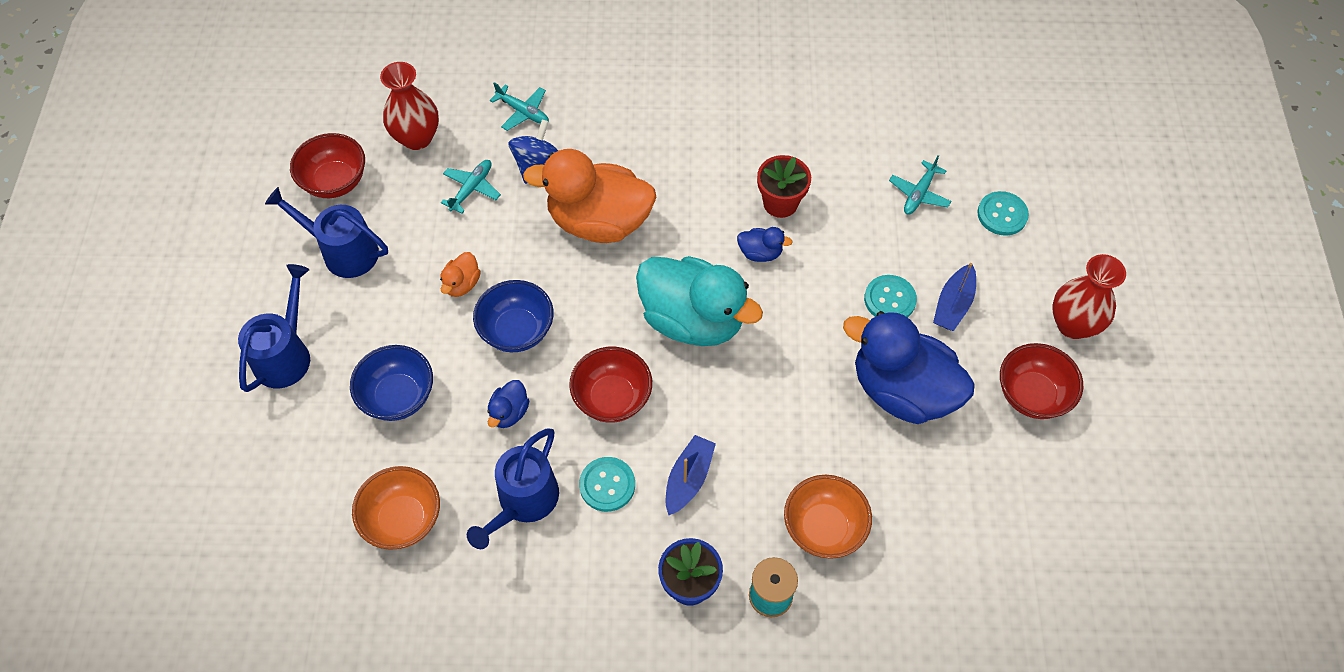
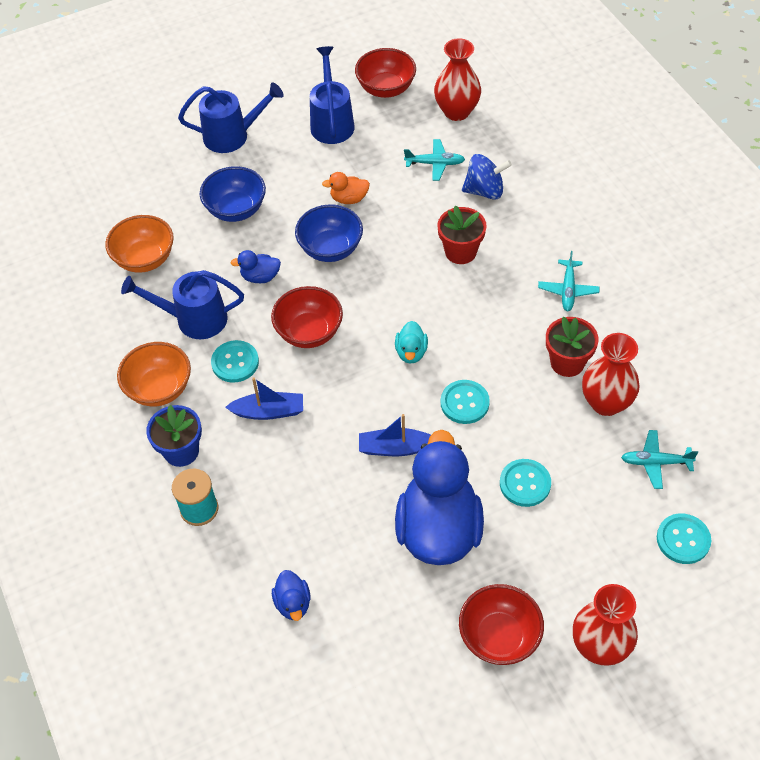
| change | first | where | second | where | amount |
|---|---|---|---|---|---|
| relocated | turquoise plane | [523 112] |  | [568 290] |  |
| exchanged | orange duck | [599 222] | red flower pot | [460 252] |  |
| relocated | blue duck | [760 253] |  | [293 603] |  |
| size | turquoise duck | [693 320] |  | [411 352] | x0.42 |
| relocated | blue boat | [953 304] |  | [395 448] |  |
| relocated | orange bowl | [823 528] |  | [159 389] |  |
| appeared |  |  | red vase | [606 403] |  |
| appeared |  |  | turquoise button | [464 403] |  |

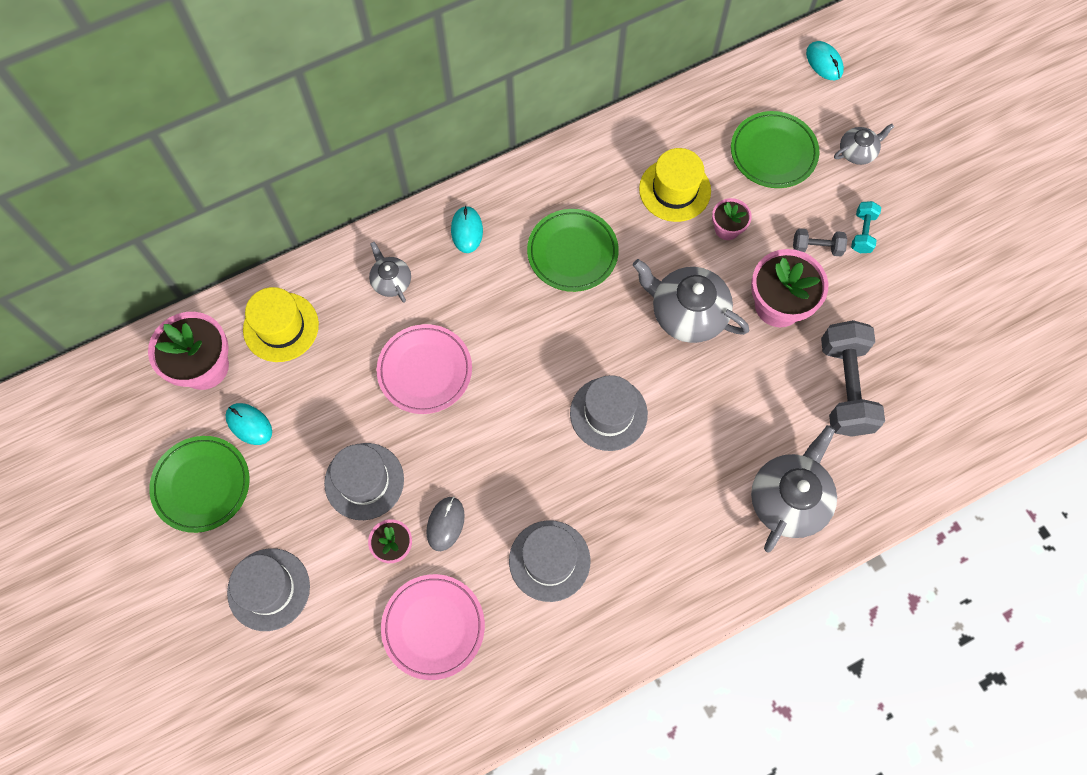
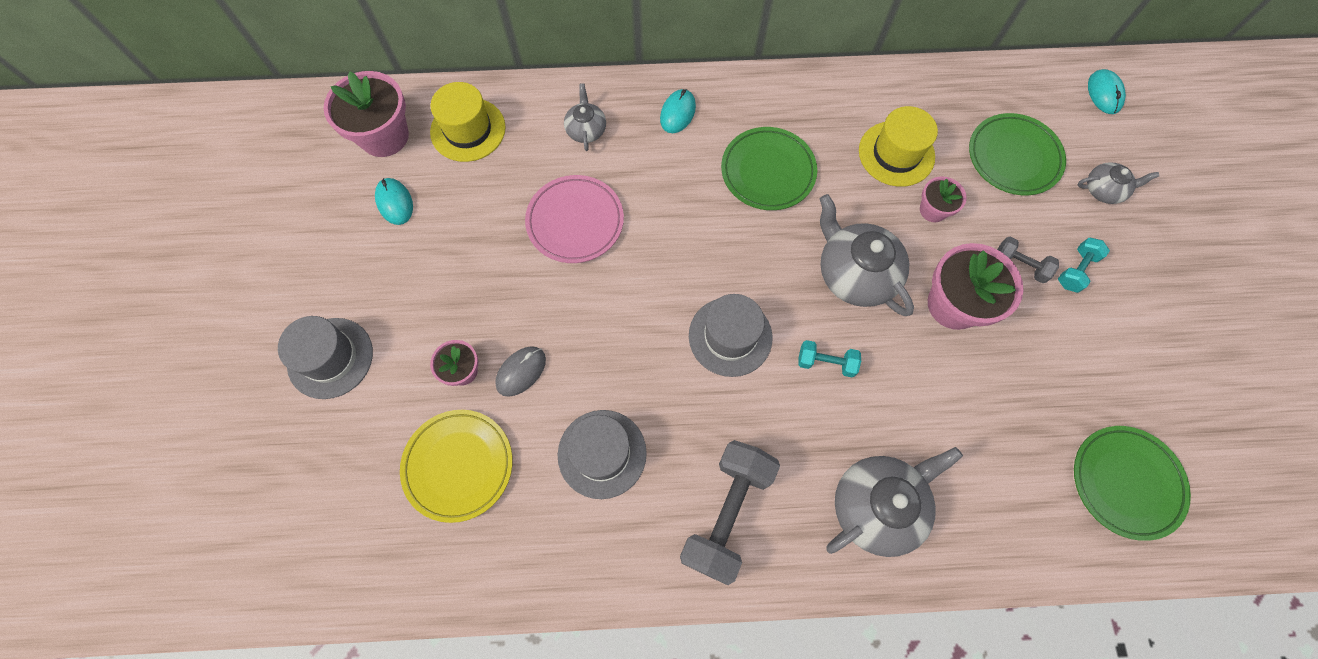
| change | first | where | second | where | amount |
|---|---|---|---|---|---|
| relocated | grey dumbbell | [844 387] |  | [726 513] |  |
| relocated | green plate | [202 485] |  | [1125 482] |  |
| missing | grey hat | [364 481] |  |  |  |
| colour | pink plate | [433 627] | yellow plate | [458 465] |  |
| appeared |  |  | turquoise dumbbell | [826 362] |  |

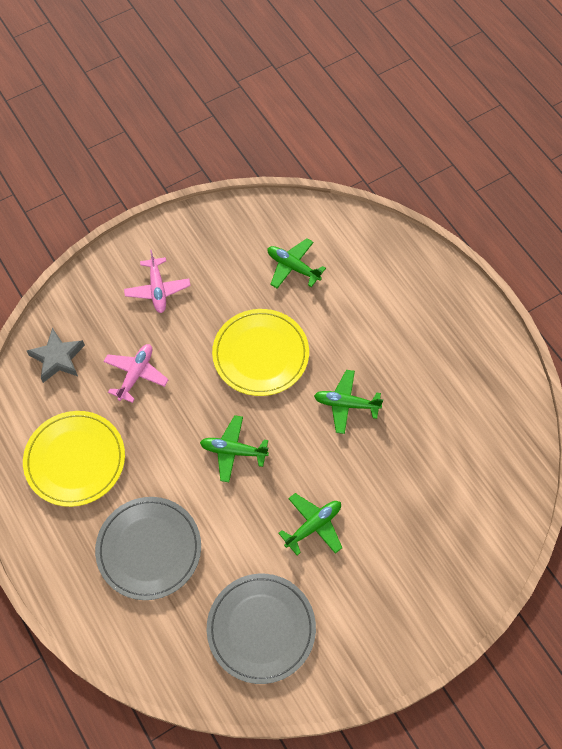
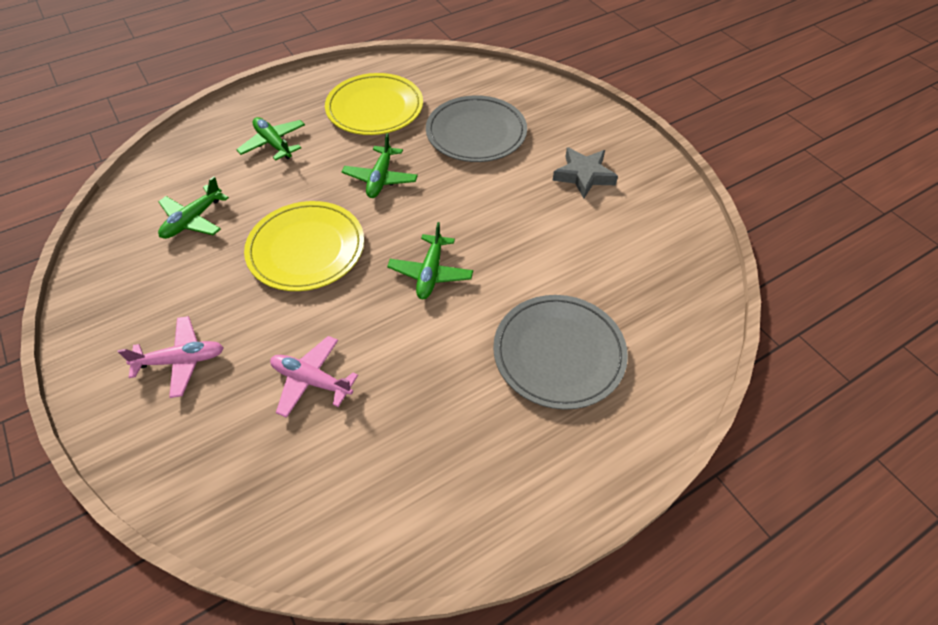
| change | first | where | second | where | amount |
|---|---|---|---|---|---|
| relocated | grey star | [57 358] |  | [584 175] |  |
| relocated | yellow plate | [75 460] |  | [375 108] |  |
| relocated | green plane | [313 526] |  | [273 144] |  |
| relocated | grey plate | [261 629] |  | [476 133] |  |

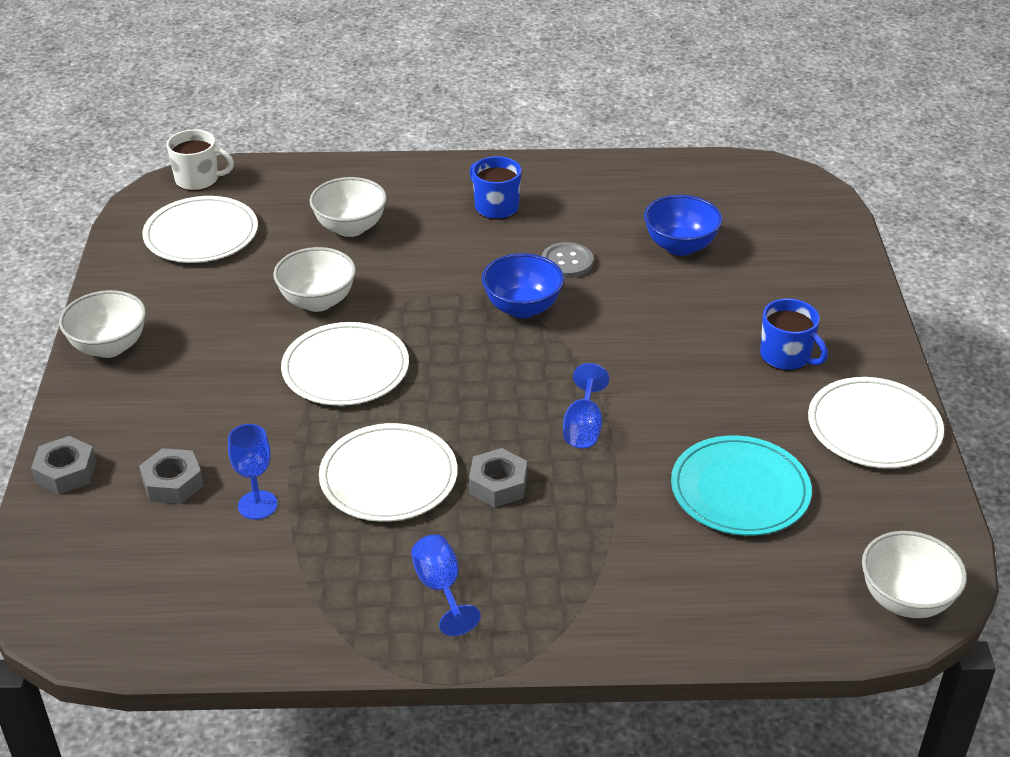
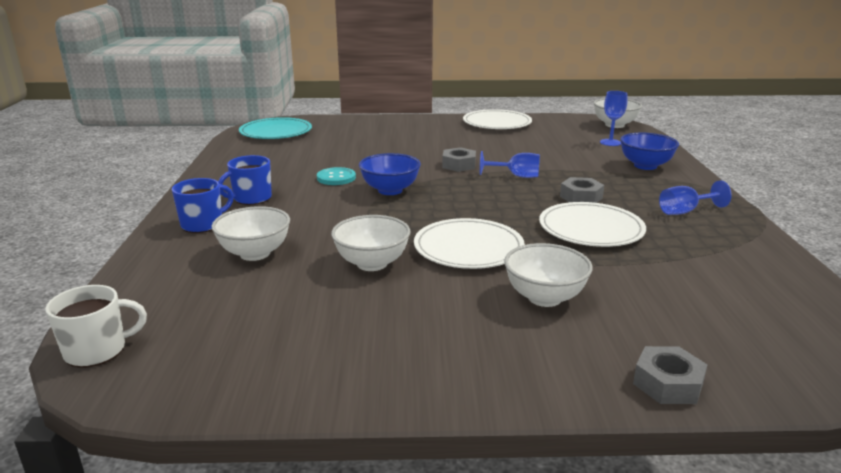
| change | first | where | second | where | amount |
|---|---|---|---|---|---|
| spun | white mug | [198 180] |  | [97 350] | 60 degrees clockwise |
| relocated | blue bowl | [680 246] |  | [645 166] |  |
| missing | white plate | [201 234] |  |  |  |
| colour | grey button | [567 262] | turquoise button | [336 178] |  |
| relocated | white bowl | [109 347] |  | [544 297] |  |
| relocated | blue mug | [786 356] |  | [203 224] |  |
| relocated | blue goblet | [257 505] |  | [610 142] |  |
| relocated | turquoise plate | [740 490] |  | [276 132] |  |
| relocated | grey nut | [173 483] |  | [459 165] |  |

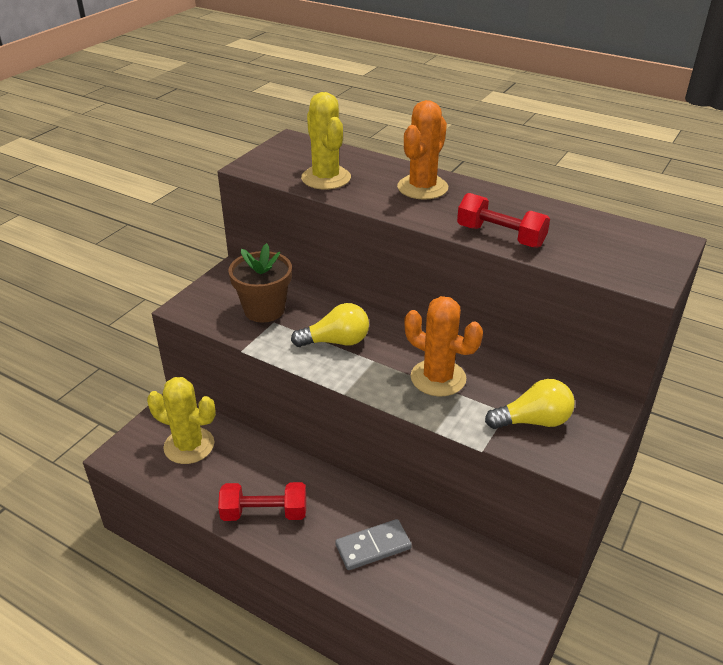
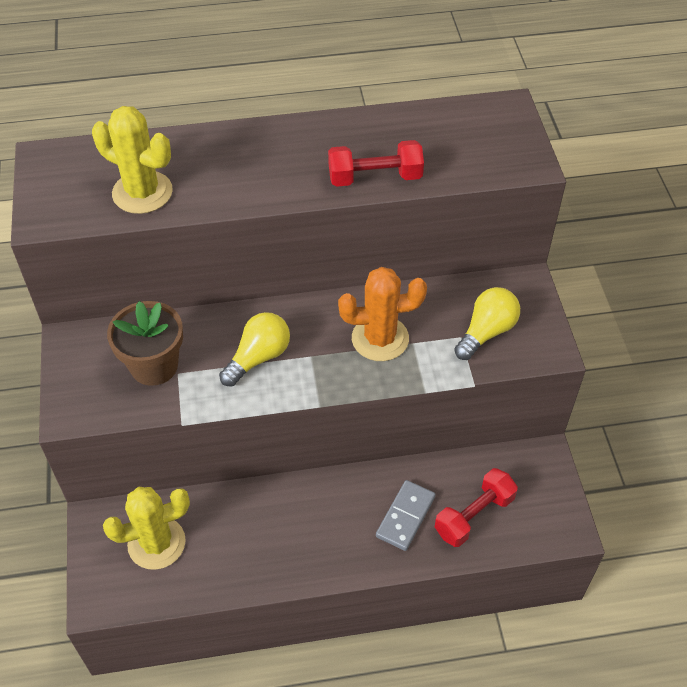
| change | first | where | second | where | amount |
|---|---|---|---|---|---|
| missing | orange cactus | [422 187] |  |  |  |
| relocated | red dumbbell | [264 513] |  | [474 515] |  |

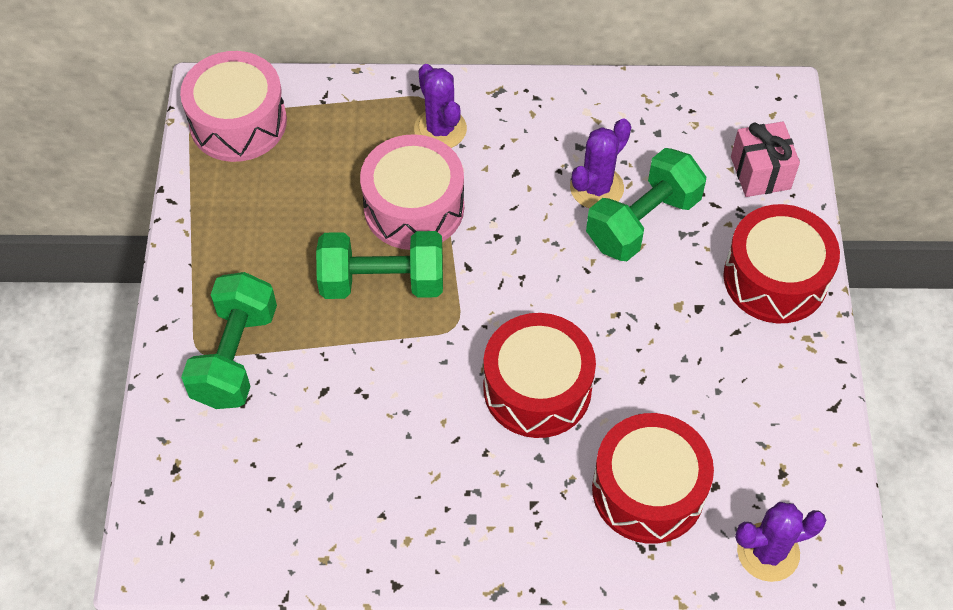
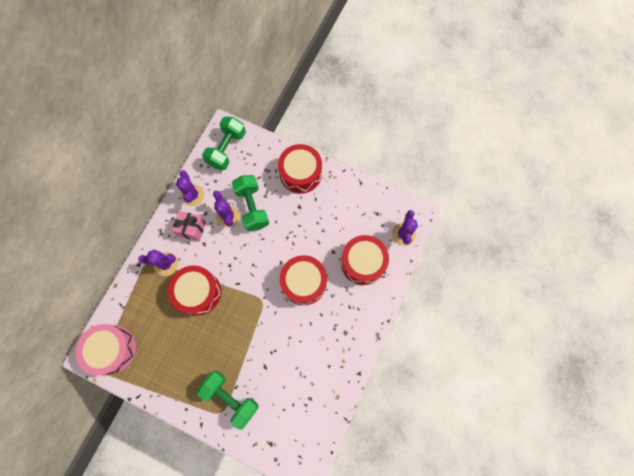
| change | first | where | second | where | amount |
|---|---|---|---|---|---|
| relocated | pink gift | [760 173] |  | [192 229] |  |
| colour | pink drum | [414 207] | red drum | [198 292] |  |
| relocated | green dumbbell | [382 282] |  | [227 149] |  |
| appeared |  |  | purple cactus | [193 195] |  |

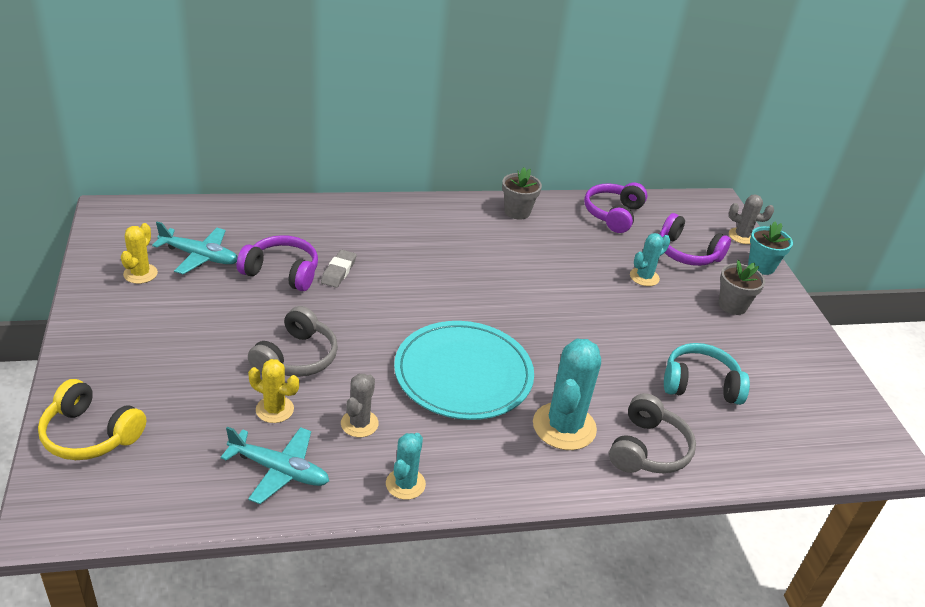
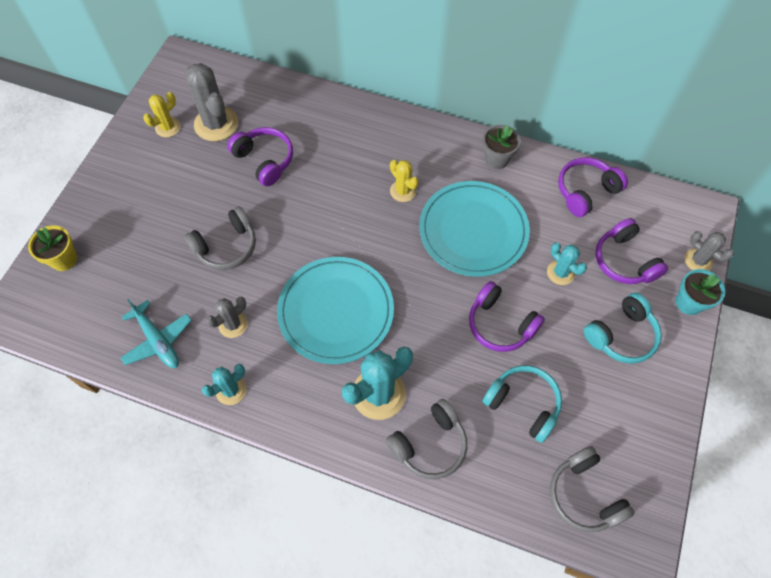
| change | first | where | second | where | amount |
|---|---|---|---|---|---|
| exchanged | turquoise plane | [199 256] | grey cactus | [216 124] |  |
| spun | turquoise cactus | [644 277] |  | [560 272] | 60 degrees clockwise |
| missing | grey eraser | [338 271] |  |  |  |
| exchanged | grey flower pot | [732 305] | turquoise headphones | [621 335] |  |
| relocated | yellow cactus | [274 409] |  | [403 191] |  |
| exchanged | yellow headphones | [90 434] | yellow flower pot | [64 259] |  |
| appeared |  |  | turquoise plate | [473 230] |  |
| appeared |  |  | purple headphones | [500 324] |  |
| appeared |  |  | grey headphones | [584 495] |  |

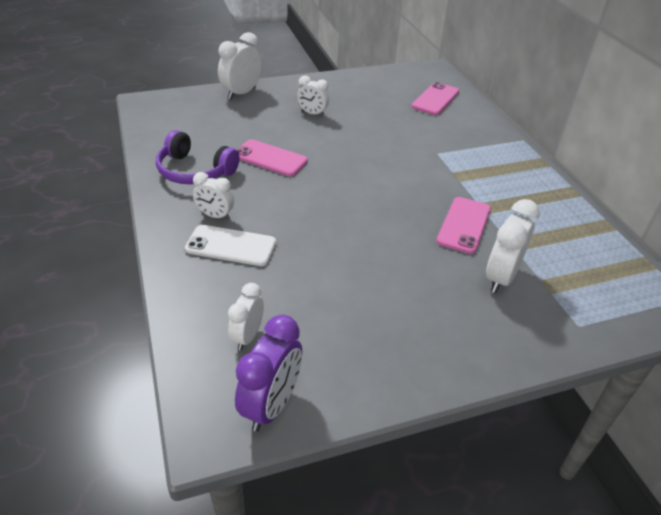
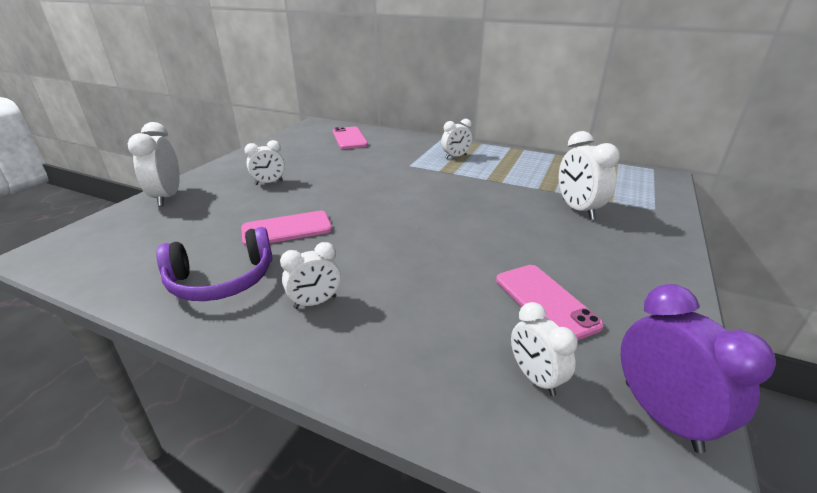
| change | first | where | second | where | amount |
|---|---|---|---|---|---|
| relocated | pink phone | [464 225] |  | [545 302] |  |
| missing | white phone | [231 246] |  |  |  |
| appeared |  |  | white clock | [455 156] |  |

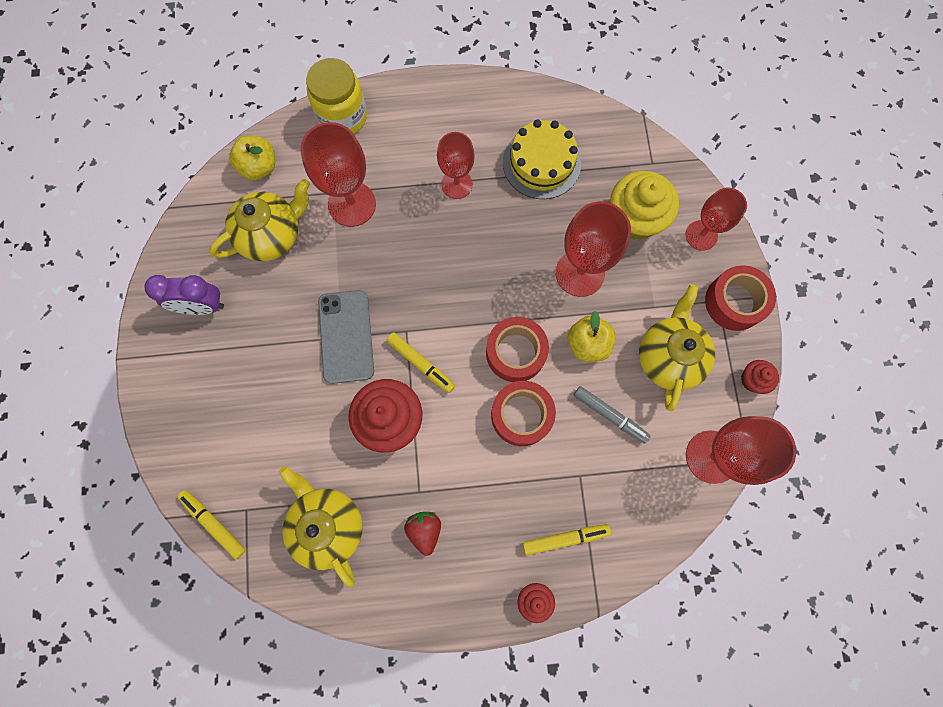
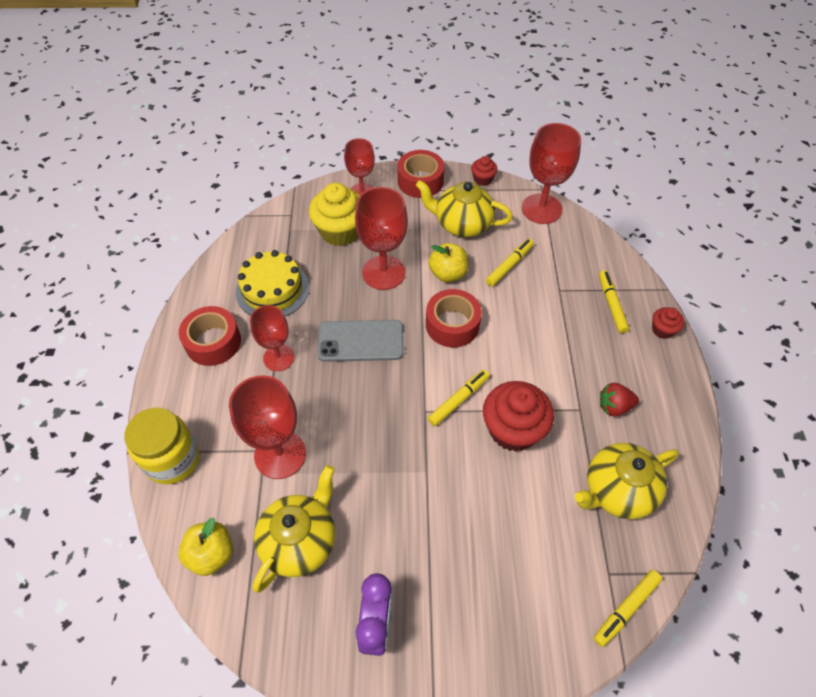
| change | first | where | second | where | amount |
|---|---|---|---|---|---|
| spun | yellow teapot | [272 235] |  | [300 541] | 60 degrees clockwise |
| relocated | grey phone | [346 336] |  | [360 341] |  |
| relocated | red tape | [521 415] |  | [213 342] |  |
| colour | grey marker | [610 415] | yellow marker | [509 265] |  |

